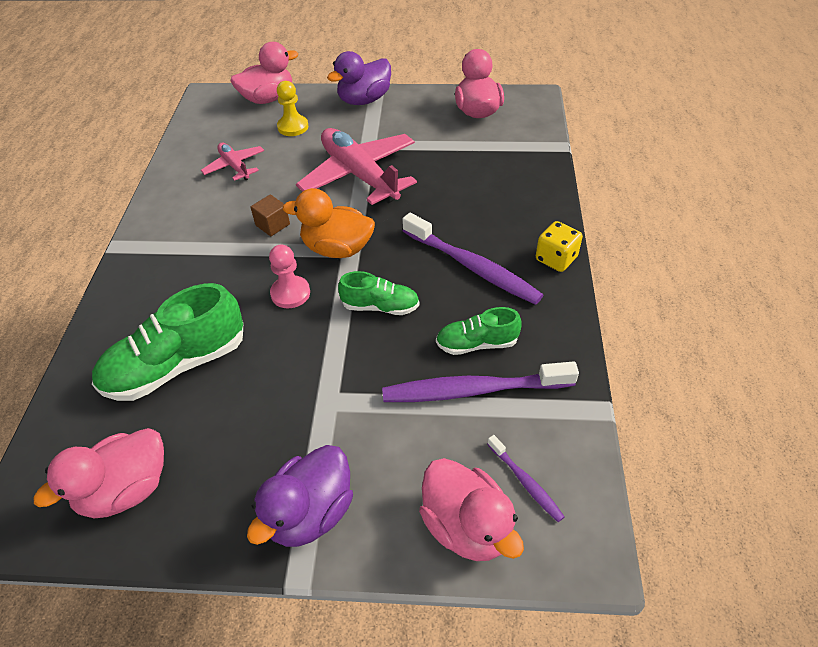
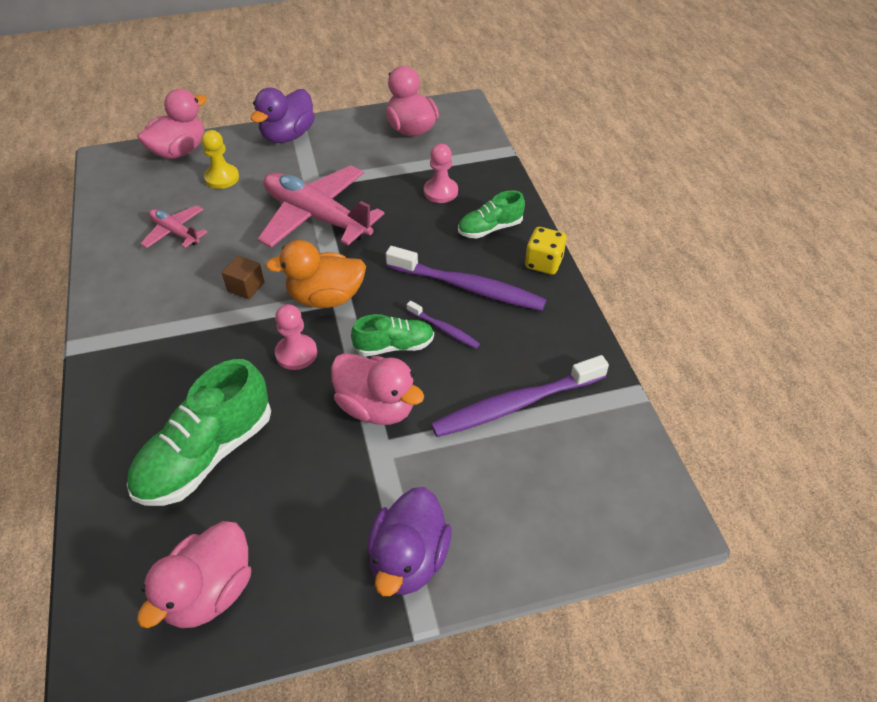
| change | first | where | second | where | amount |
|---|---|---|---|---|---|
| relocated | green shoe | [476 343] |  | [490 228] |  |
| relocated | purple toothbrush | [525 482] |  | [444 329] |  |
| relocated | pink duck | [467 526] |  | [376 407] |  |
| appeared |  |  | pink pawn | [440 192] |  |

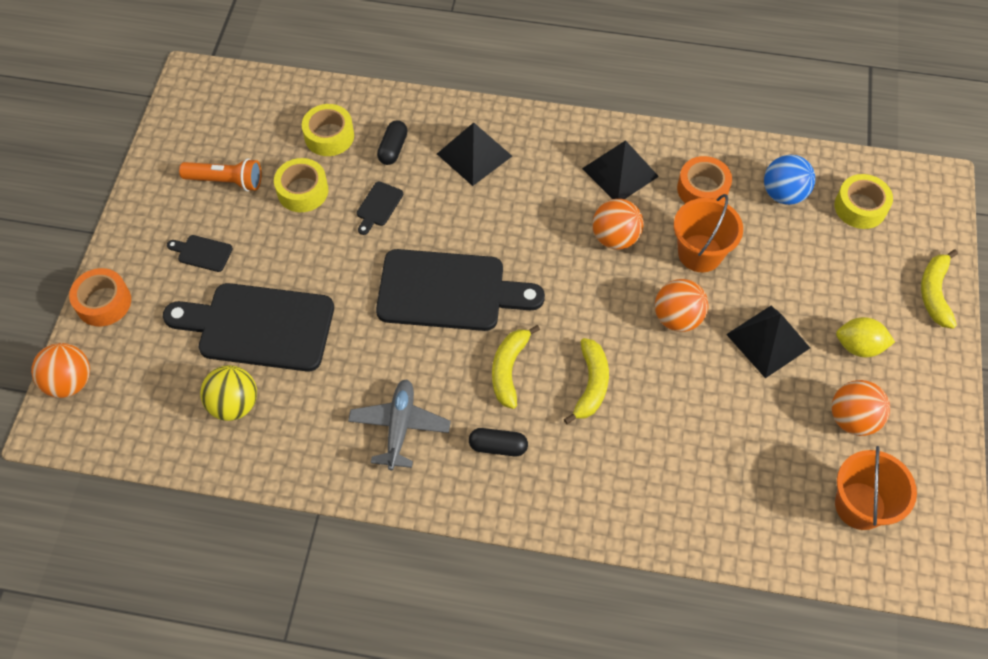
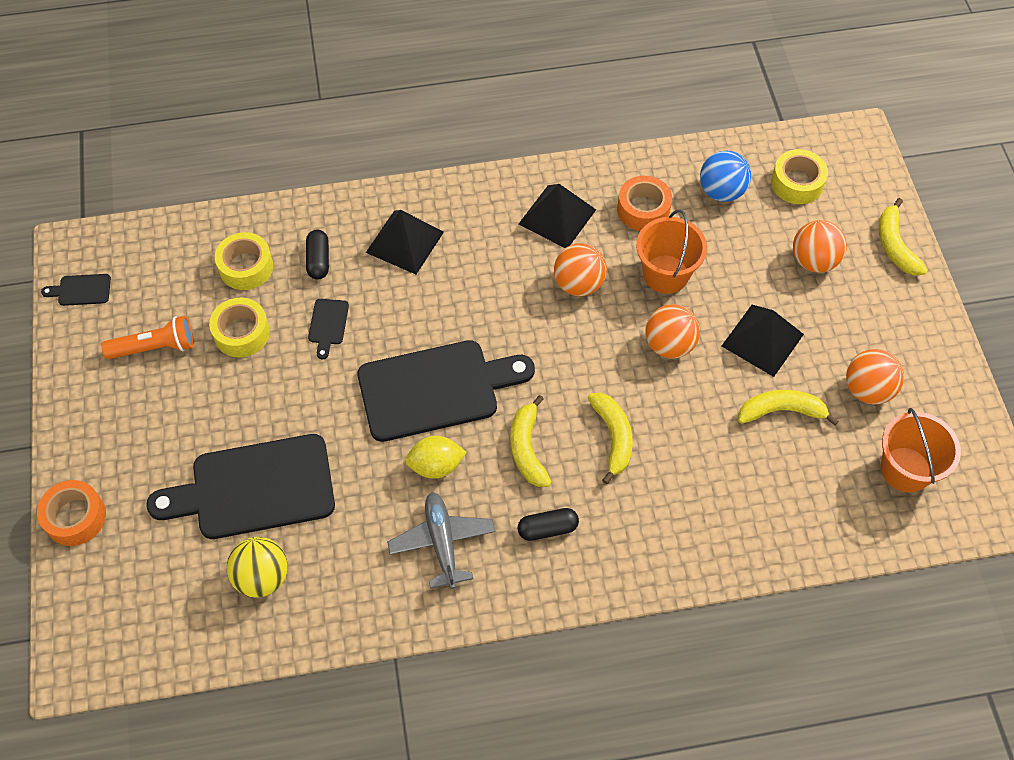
| change | first | where | second | where | amount |
|---|---|---|---|---|---|
| relocated | black cutting board | [202 253] |  | [81 290] |  |
| relocated | yellow lemon | [858 346] |  | [436 466] |  |
| relocated | orange ball | [70 382] |  | [813 261] |  |
| appeared |  |  | yellow banana | [781 411] |  |

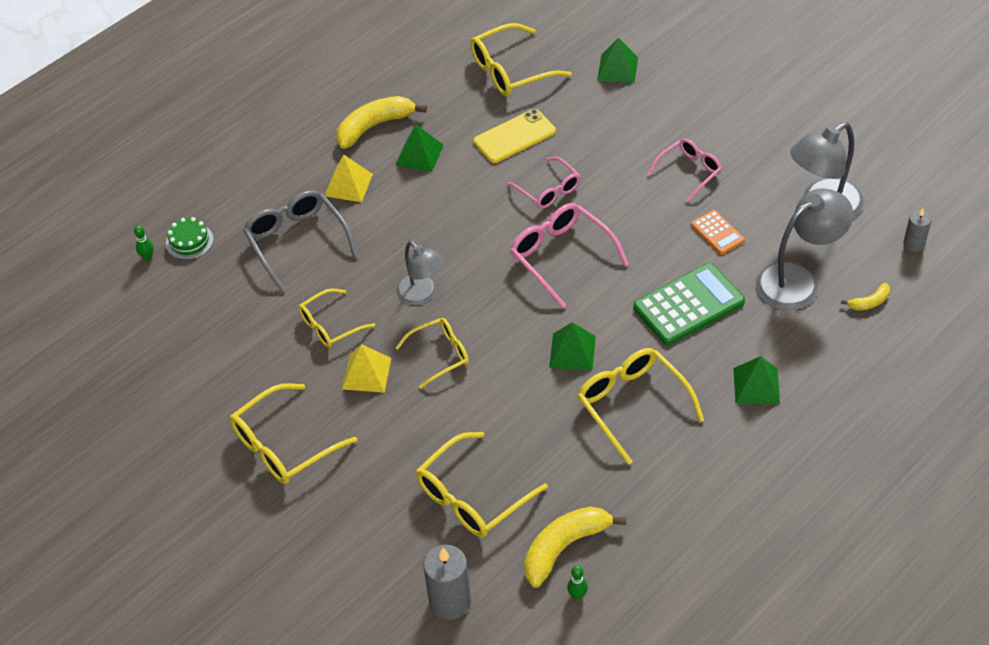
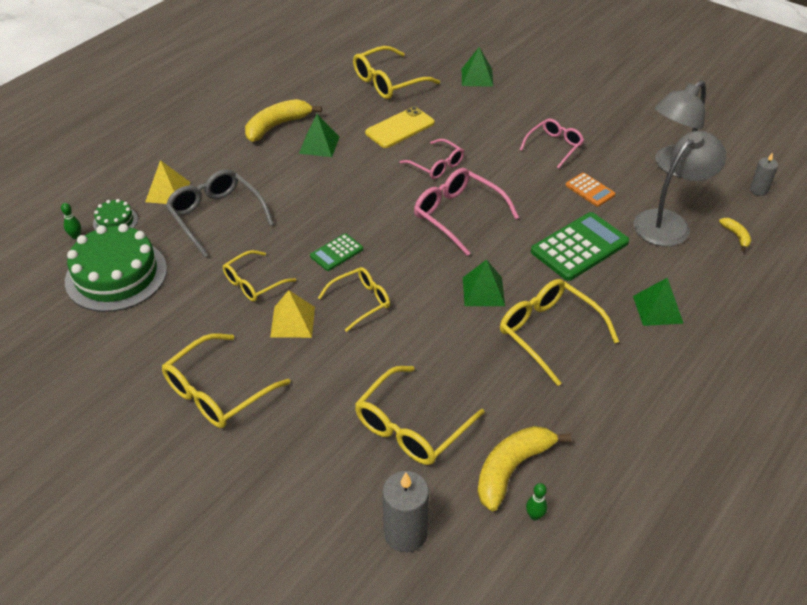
| change | first | where | second | where | amount |
|---|---|---|---|---|---|
| relocated | yellow pyramid | [348 185] |  | [168 192] |  |
| exchanged | grey lamp | [422 295] | green calculator | [336 253] |  |
| spun | yellow banana | [869 302] |  | [736 236] | 75 degrees counterclockwise |
| appeared |  |  | green cake | [116 275] |  |

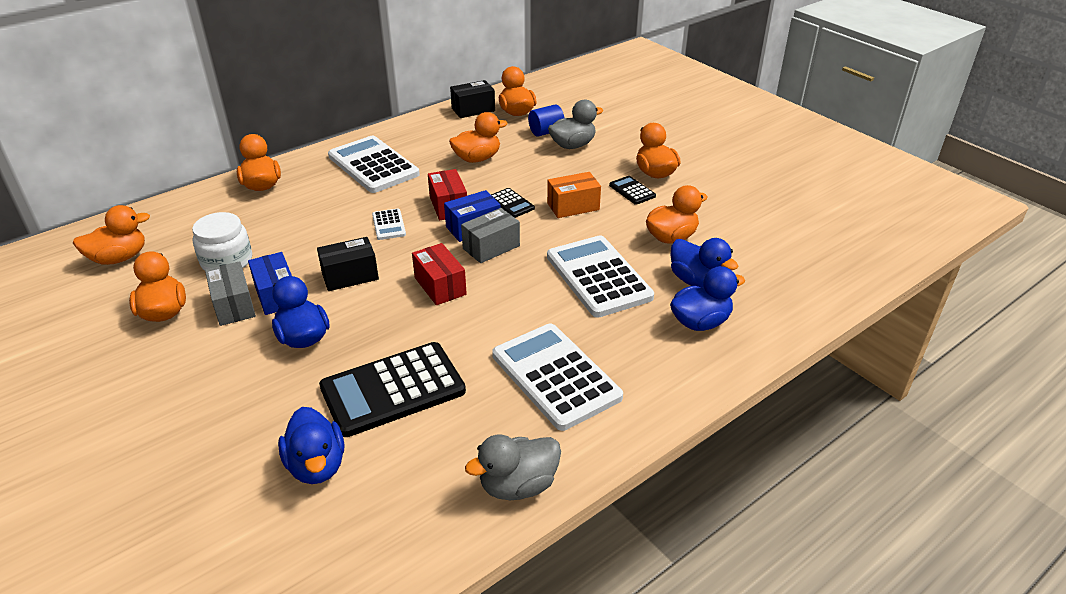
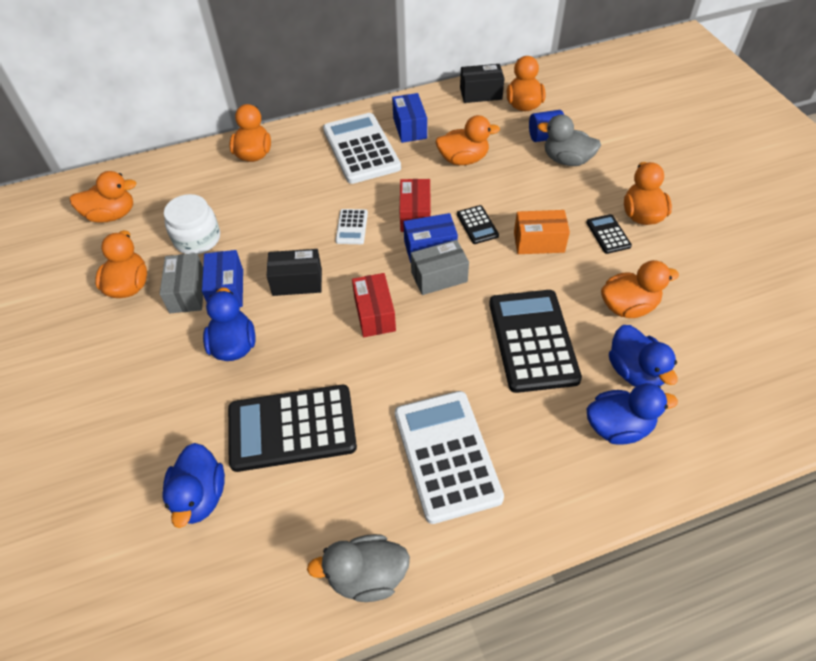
| change | first | where | second | where | amount |
|---|---|---|---|---|---|
| spun | grey duck | [573 145] |  | [566 160] | 150 degrees counterclockwise |
| colour | white calculator | [598 277] | black calculator | [532 340] |  |
| appeared |  |  | blue box | [410 128] |  |

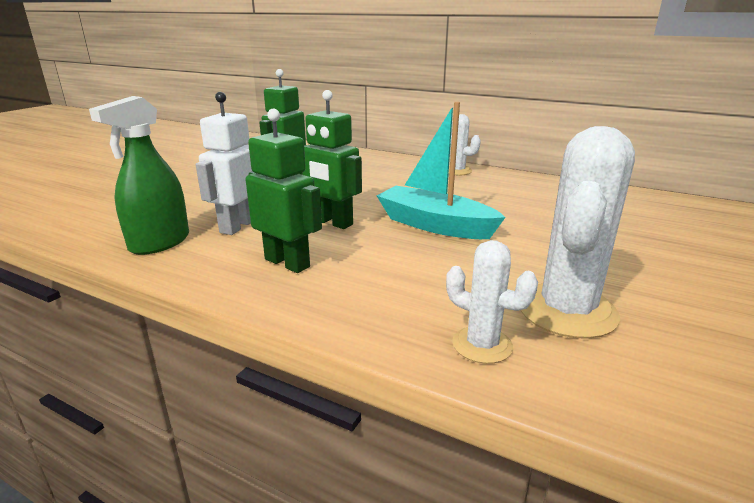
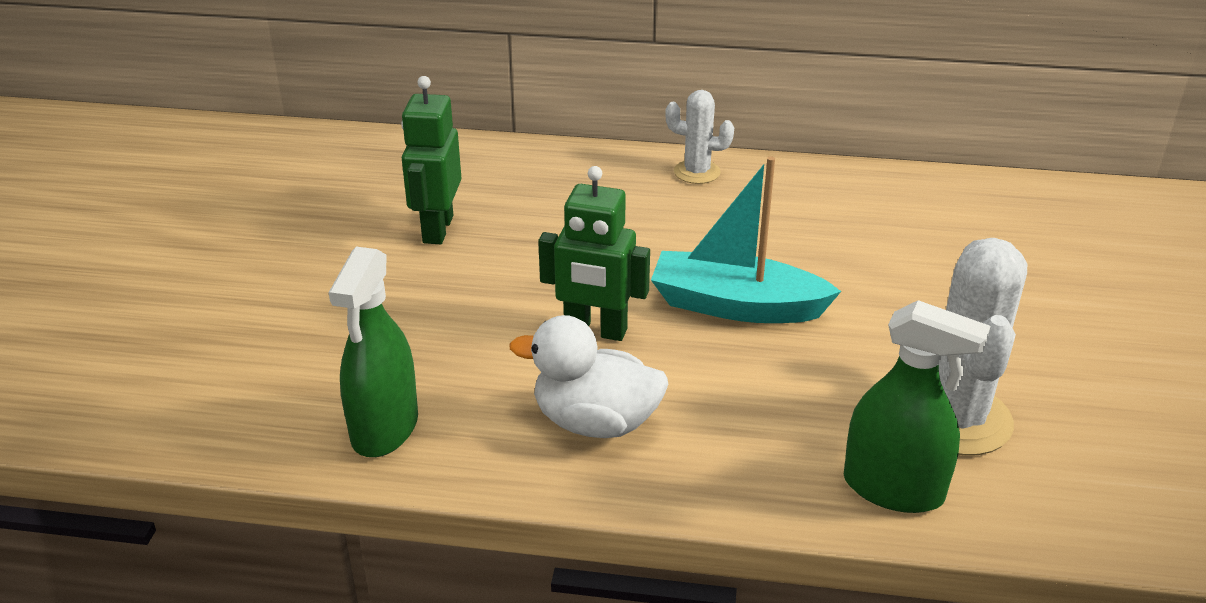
| change | first | where | second | where | amount |
|---|---|---|---|---|---|
| missing | white robot | [237 226] |  |  |  |
| exchanged | green robot | [287 263] | white duck | [595 422] |  |
| exchanged | white cactus | [482 345] | green spray bottle | [893 489] |  |

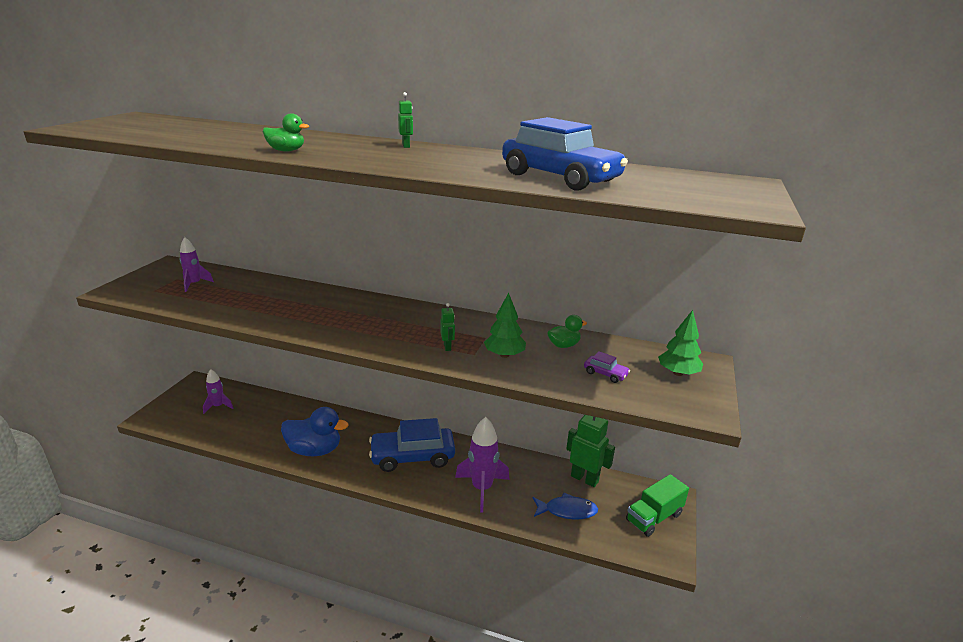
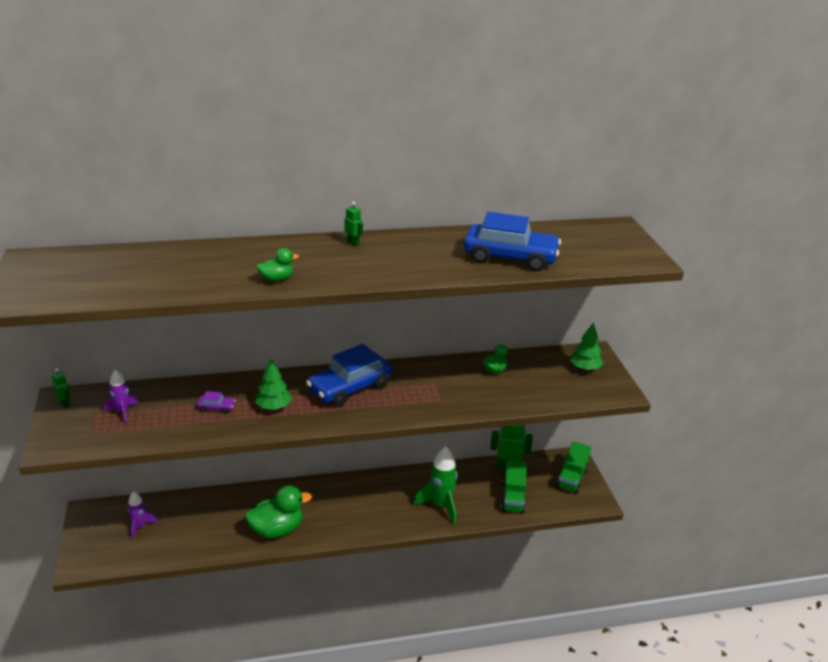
| change | first | where | second | where | amount |
|---|---|---|---|---|---|
| relocated | green tree | [504 355] |  | [273 407] |  |
| relocated | green robot | [447 347] |  | [65 404] |  |
| relocated | purple car | [605 374] |  | [216 407] |  |
| colour | blue duck | [314 450] | green duck | [277 529] |  |
| colour | purple rocket | [482 488] | green rocket | [440 506] |  |
| relocated | blue car | [412 457] |  | [350 388] |  |
| exchanged | blue fish | [567 511] | green truck | [513 497] |  |

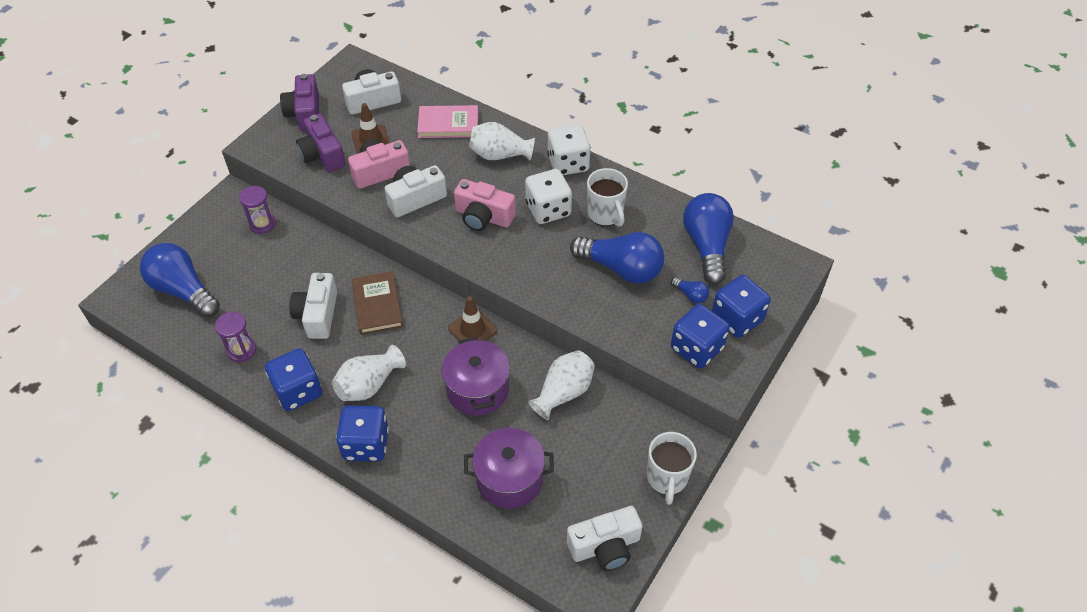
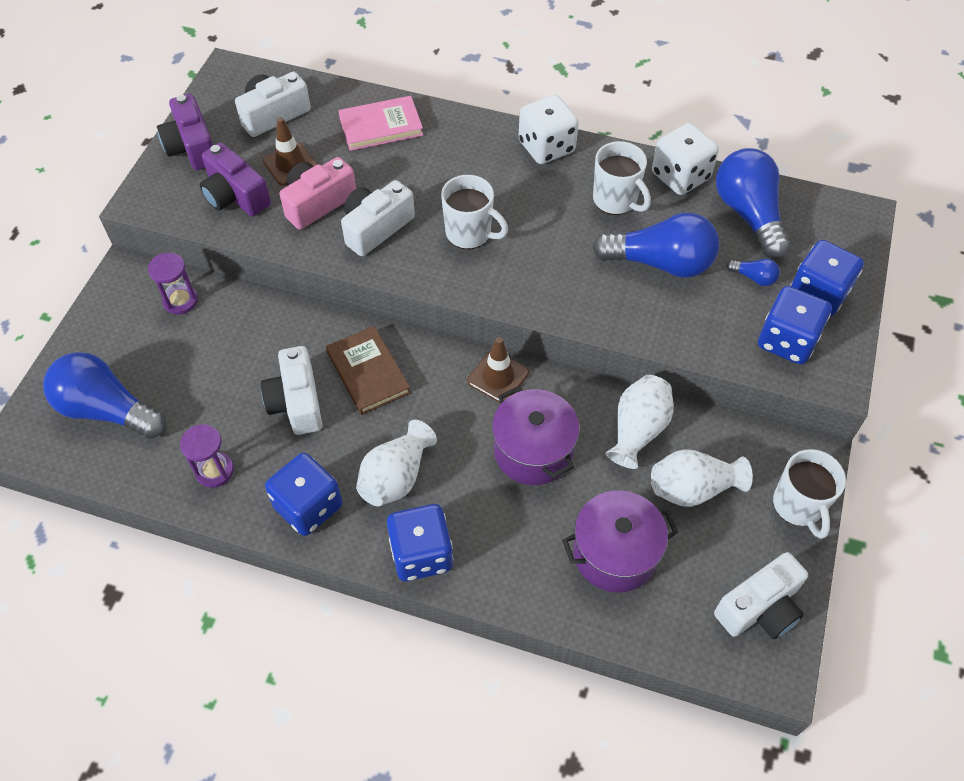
| change | first | where | second | where | amount |
|---|---|---|---|---|---|
| relocated | white vase | [500 155] |  | [692 488] |  |
| relocated | white dice | [548 210] |  | [680 176] |  |
| exchanged | pink camera | [483 217] | white mug | [470 233] |  |

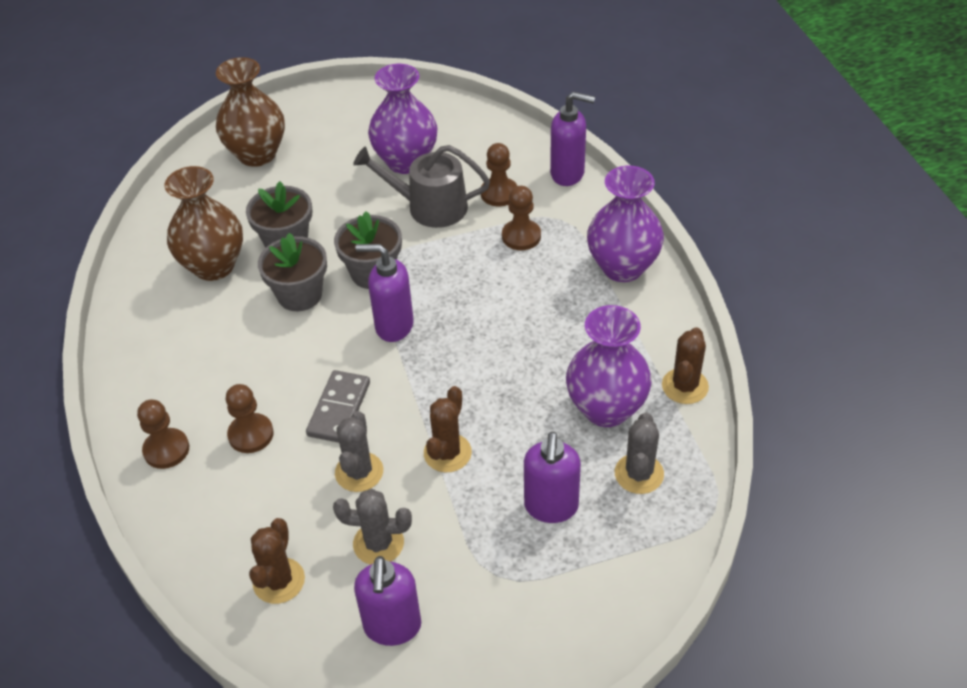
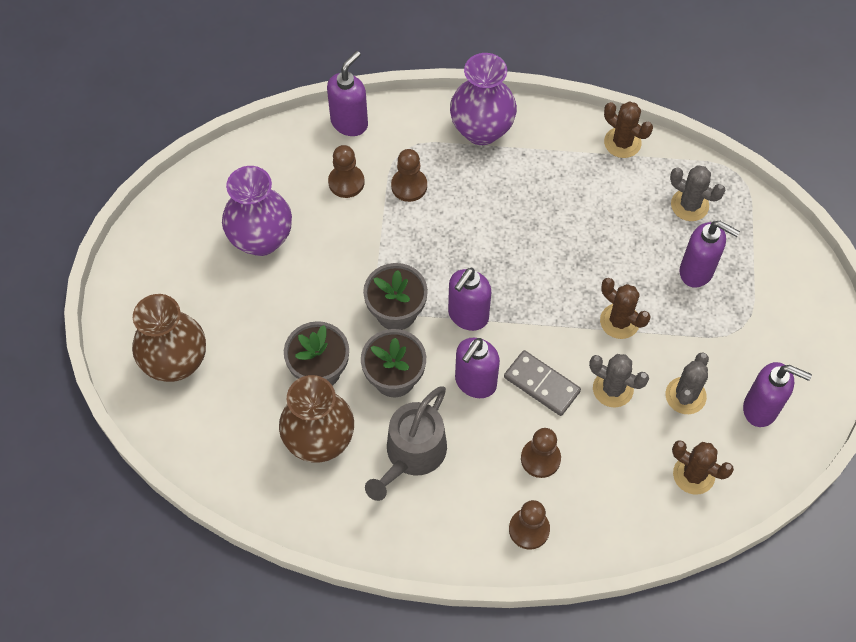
| change | first | where | second | where | amount |
|---|---|---|---|---|---|
| relocated | grey watering can | [429 207] |  | [412 454] |  |
| missing | purple vase | [606 409] |  |  |  |
| appeared |  |  | purple soap dispenser | [475 383] |  |

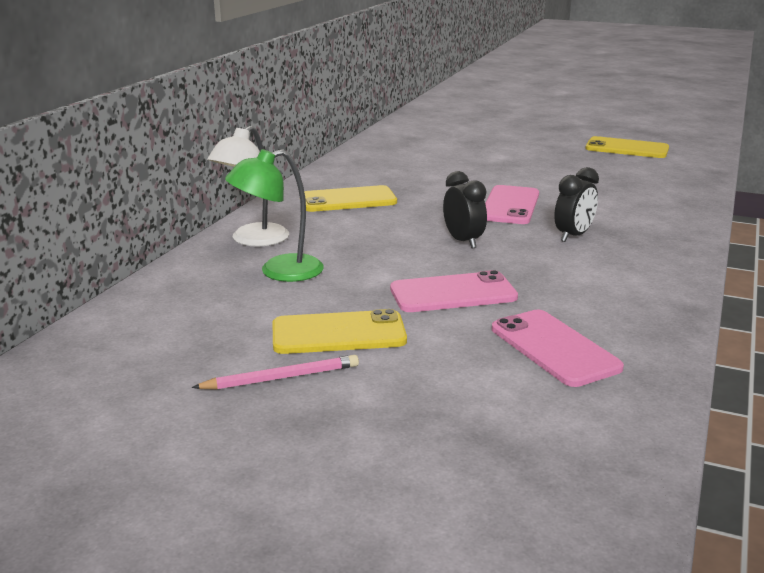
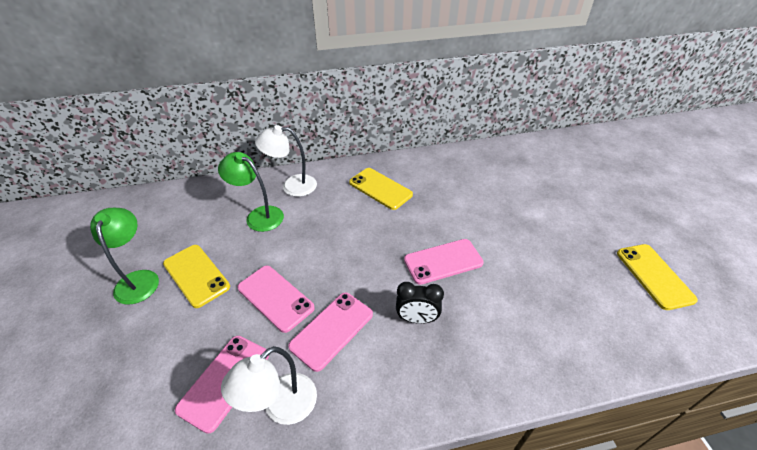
| change | first | where | second | where | amount |
|---|---|---|---|---|---|
| missing | black clock | [463 241] |  |  |  |
| exchanged | pink pencil | [281 378] | green lamp | [138 279] |  |
| appeared |  |  | pink phone | [332 330] |  |
| appeared |  |  | white lamp | [281 407] |  |

